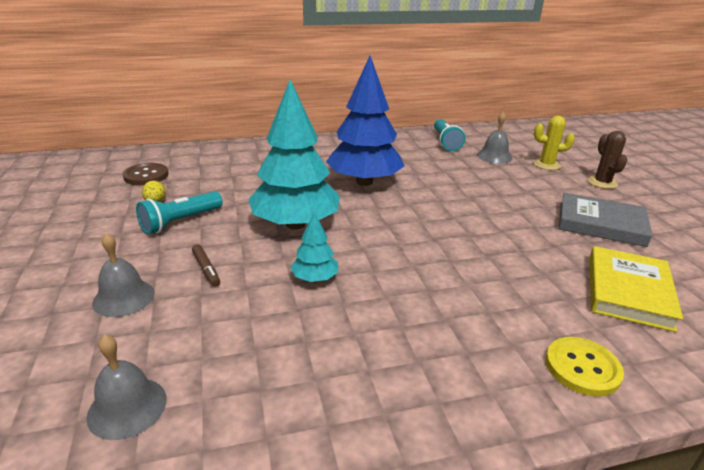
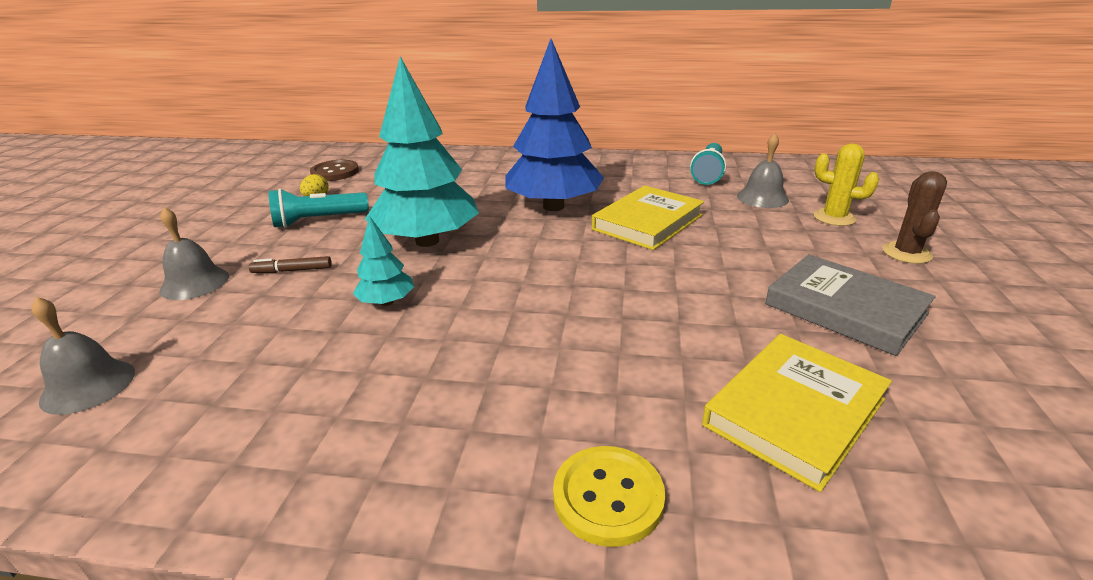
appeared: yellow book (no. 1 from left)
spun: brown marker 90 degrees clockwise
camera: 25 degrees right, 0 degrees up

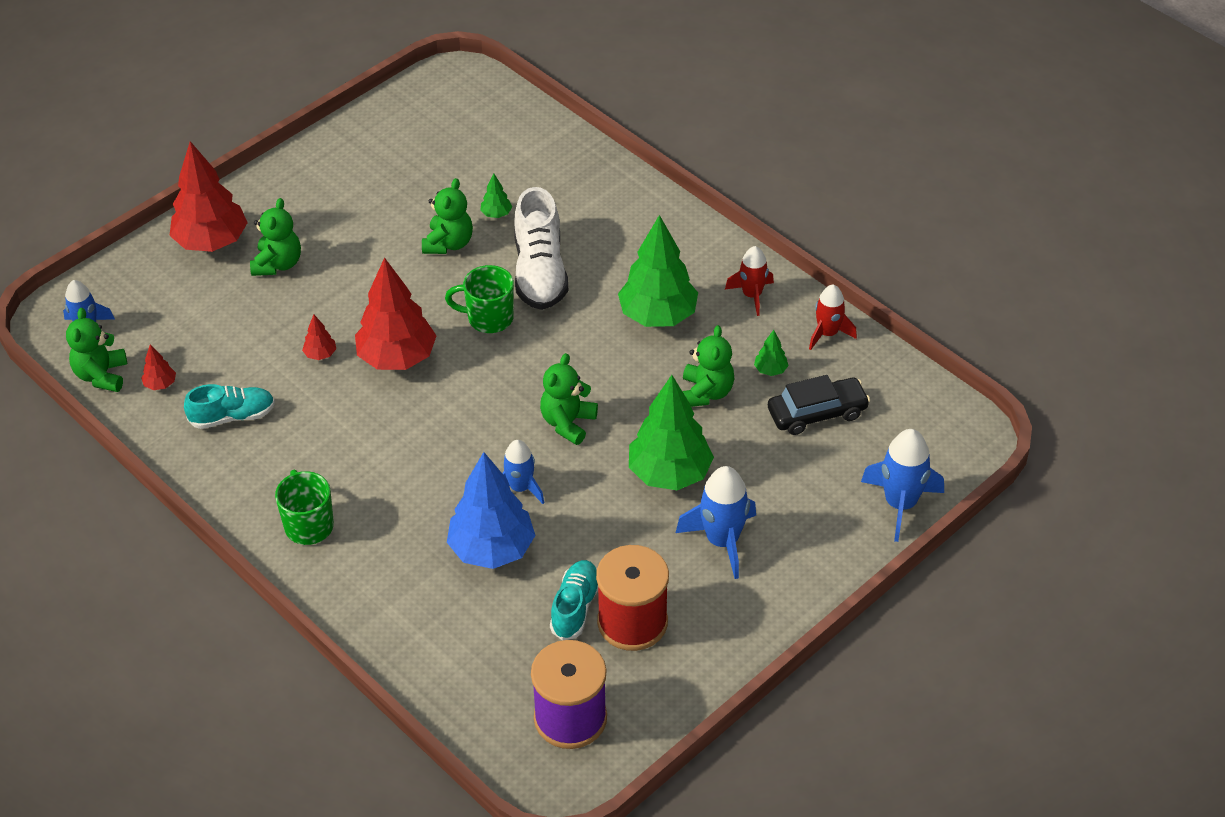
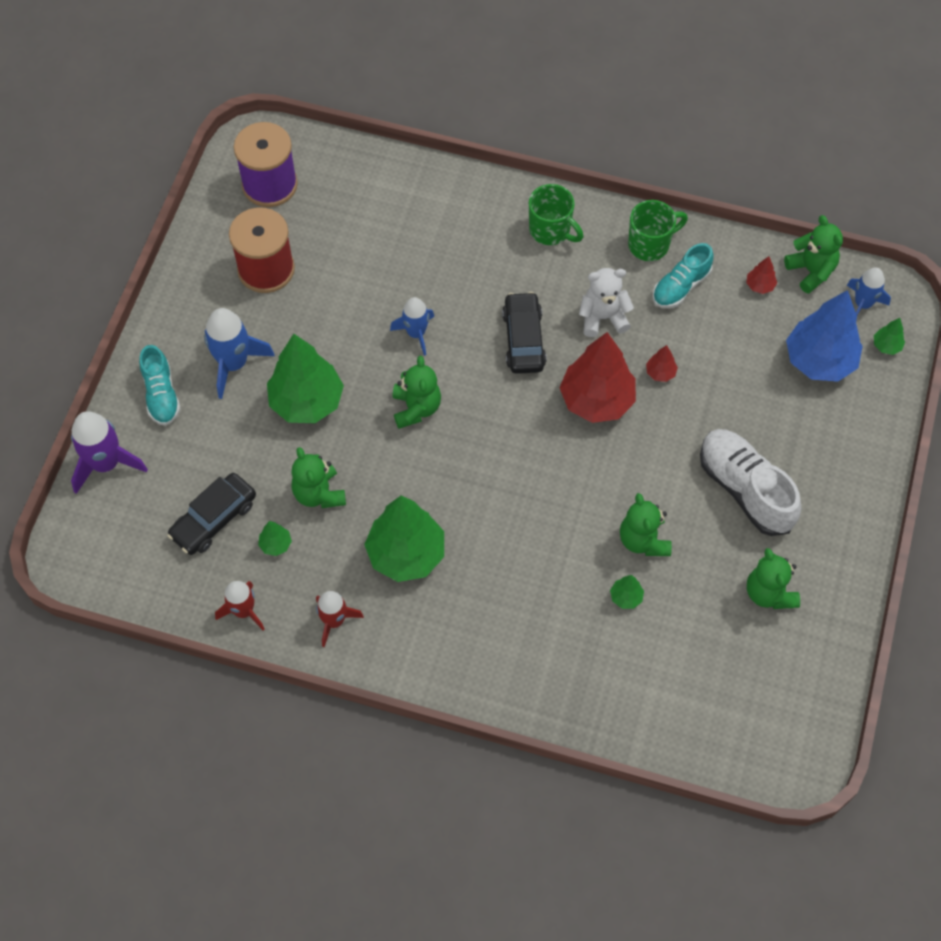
missing: red tree (no. 2 from left)
appeared: black car (no. 2 from left); white teddy bear; green tree (no. 5 from left)
relocated: green teddy bear (no. 2 from left in the first image) to green teddy bear (no. 4 from left); green mug (no. 2 from left); blue tree; white shoe; turquoise shoe (no. 2 from left in the first image) to turquoise shoe (no. 1 from left)
colour: blue rocket (no. 4 from left) to purple rocket
camera: 150 degrees right, 15 degrees up

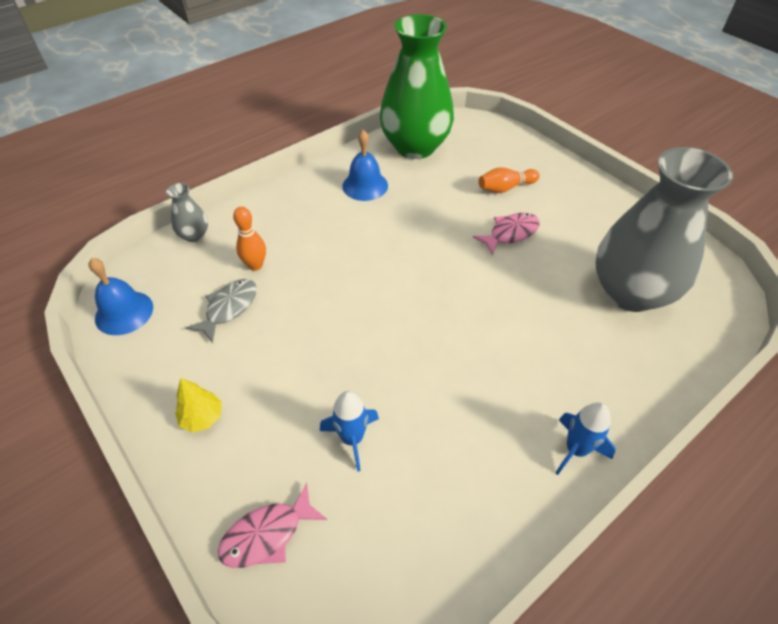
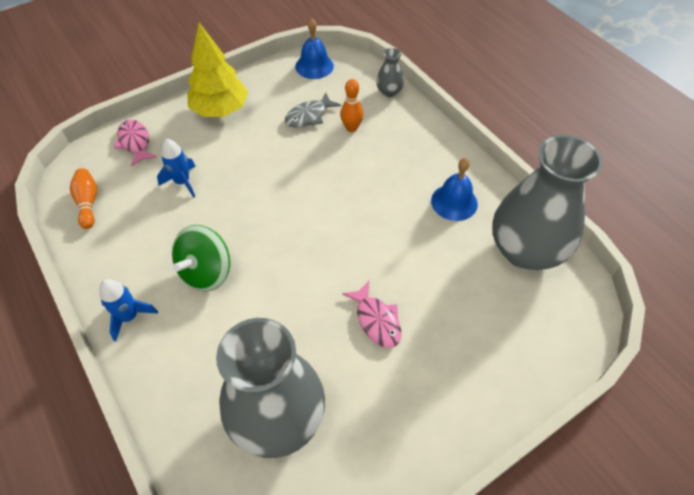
appeared: green spinning top
relocated: orange bowling pin (no. 2 from left in the first image) to orange bowling pin (no. 1 from left)
colour: green vase to grey vase (no. 3 from left)
spun: grey fish 105 degrees clockwise
size: yellow tree x2.08
camera: 95 degrees right, 5 degrees up

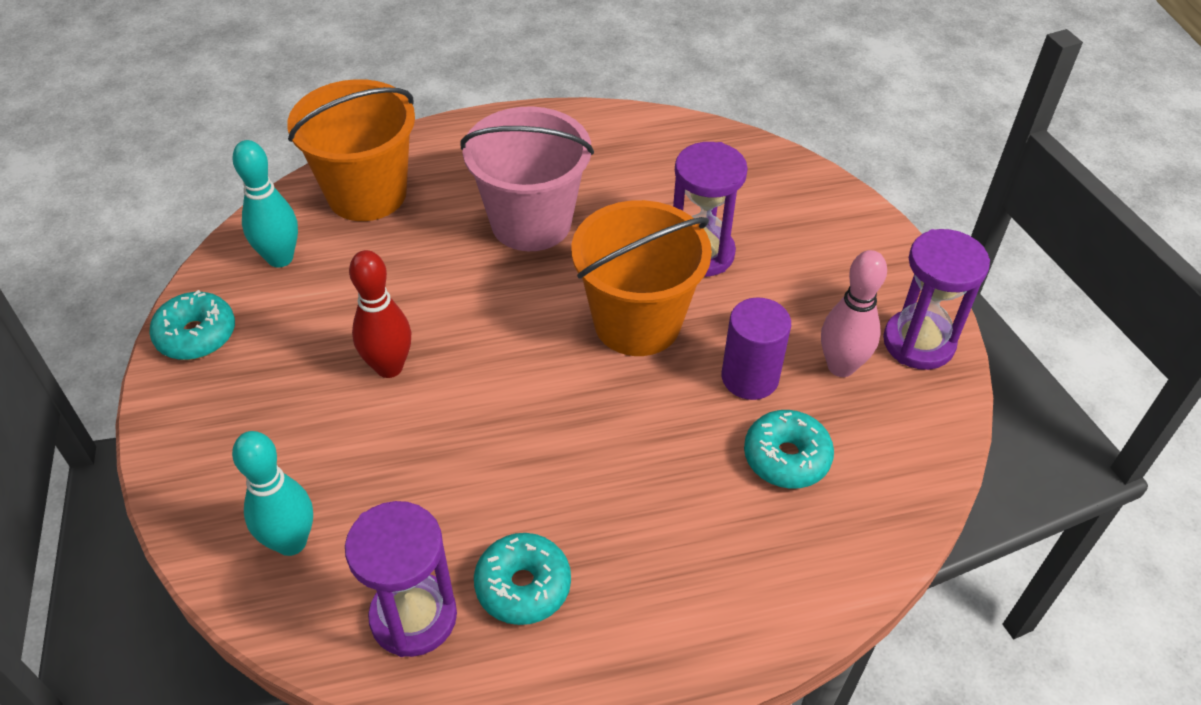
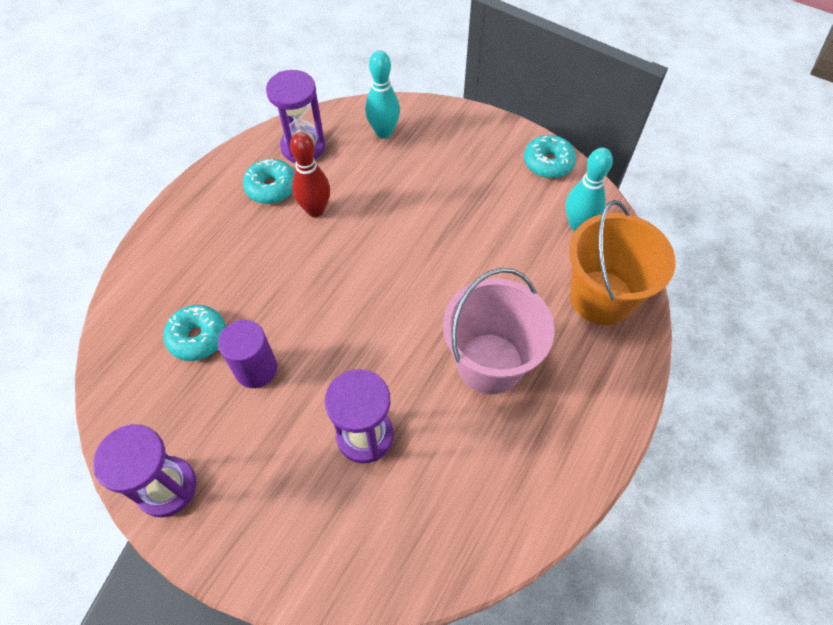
missing: orange bucket (no. 2 from left); pink bowling pin
relocated: red bowling pin
camera: 135 degrees right, 10 degrees up

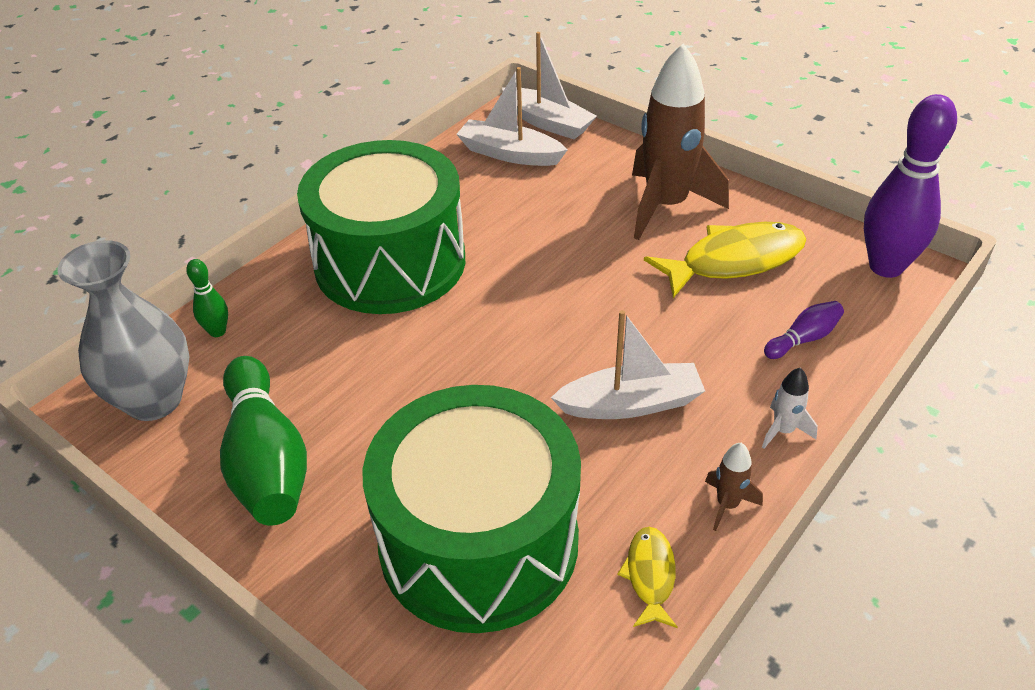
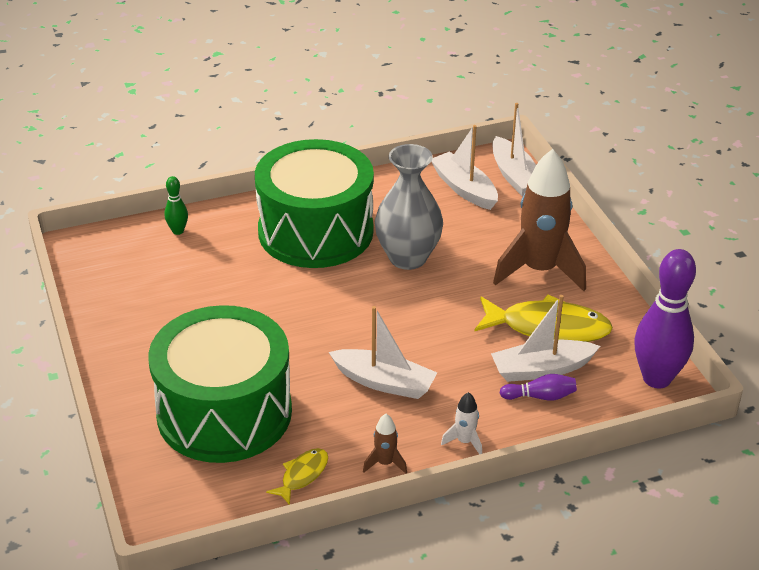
missing: green bowling pin (no. 2 from left)
appeared: white boat (no. 4 from left)
relocated: grey vase
camera: 30 degrees right, 5 degrees down

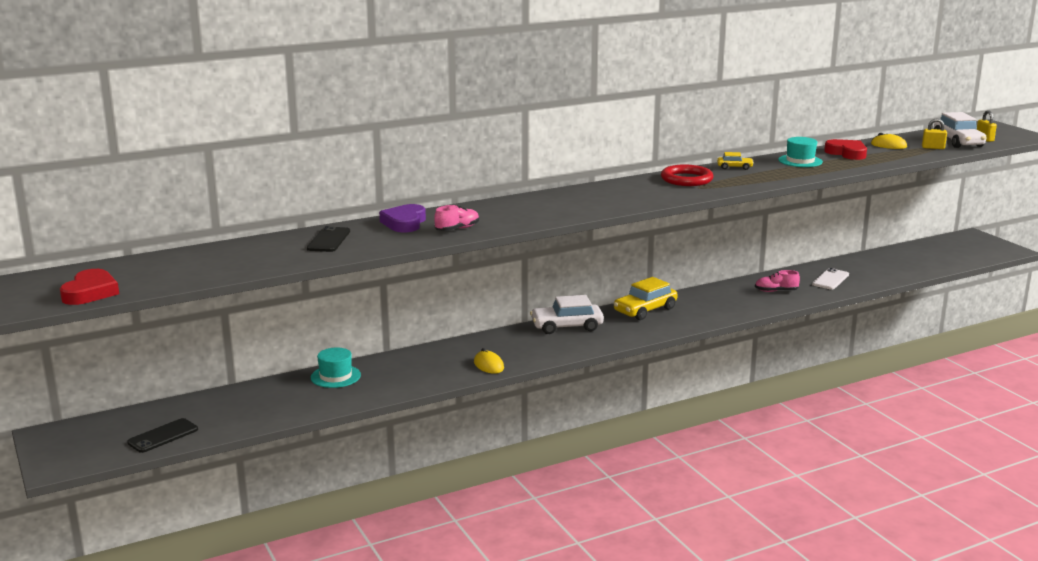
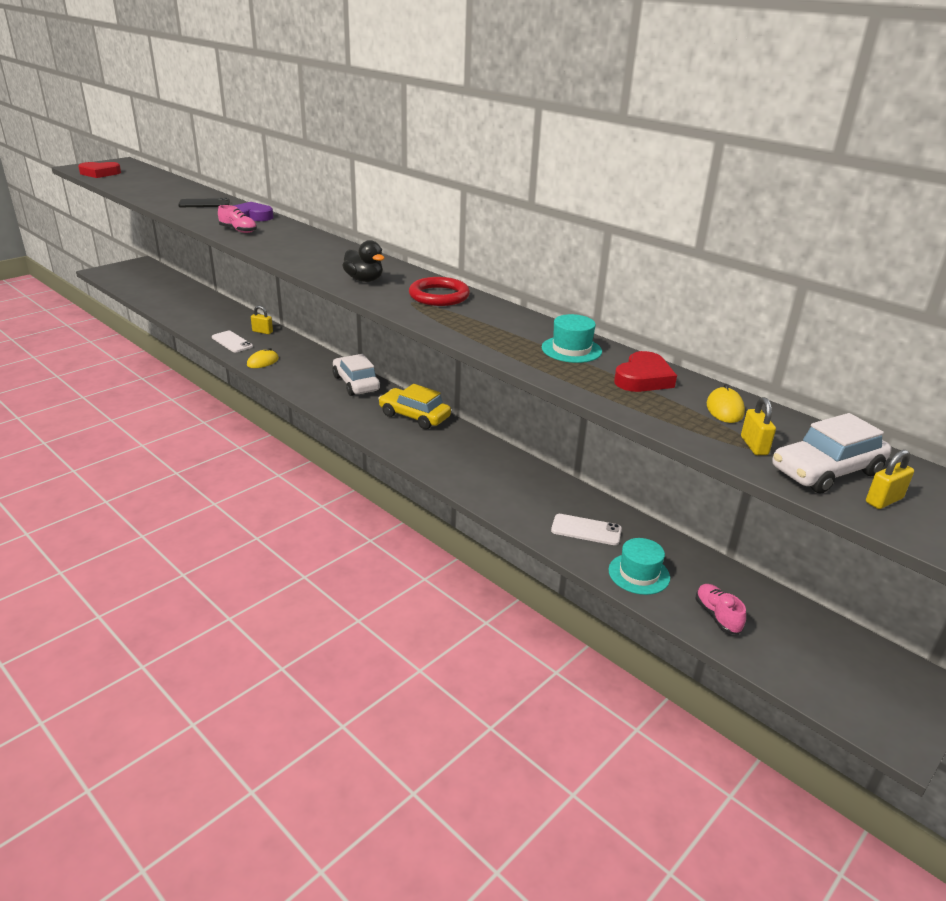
missing: black phone (no. 1 from left); yellow car (no. 2 from left)
appeared: white phone (no. 1 from left); yellow padlock (no. 1 from left); black duck
relocated: turquoise hat (no. 1 from left in the first image) to turquoise hat (no. 2 from left); pink shoe (no. 2 from left)
camera: 70 degrees right, 10 degrees up

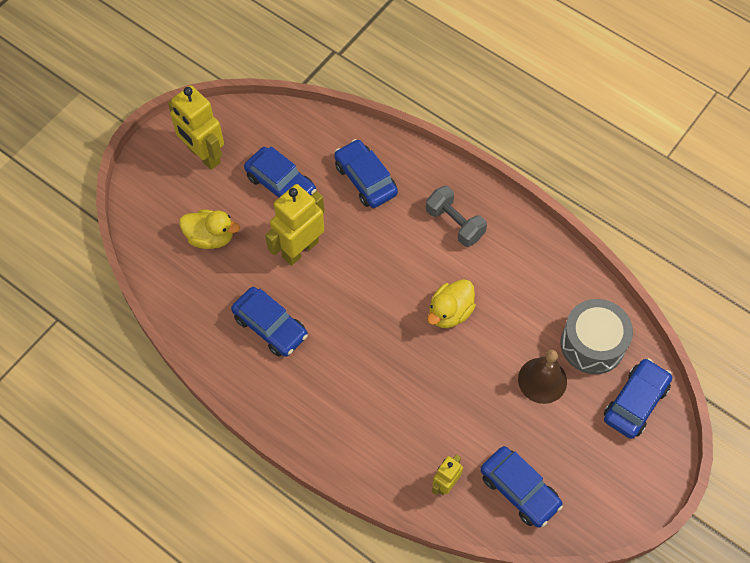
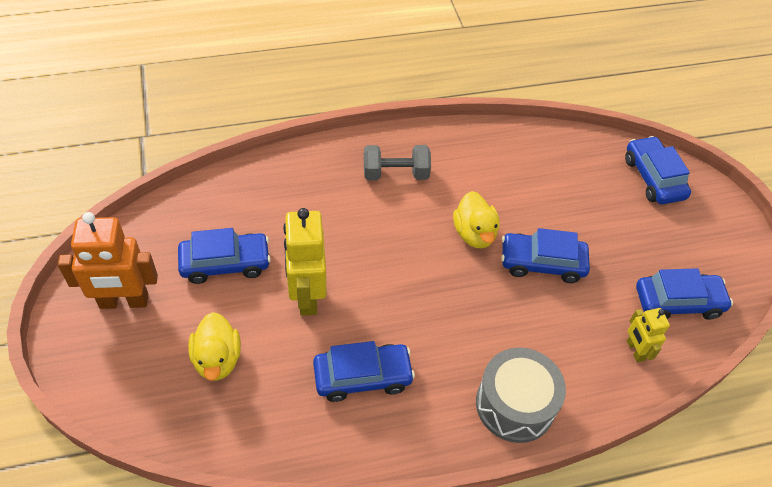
missing: brown bell
relocated: blue car (no. 3 from left); grey drum
colour: yellow robot (no. 1 from left) to orange robot
spun: yellow duck (no. 1 from left) 120 degrees clockwise
camera: 55 degrees left, 10 degrees down

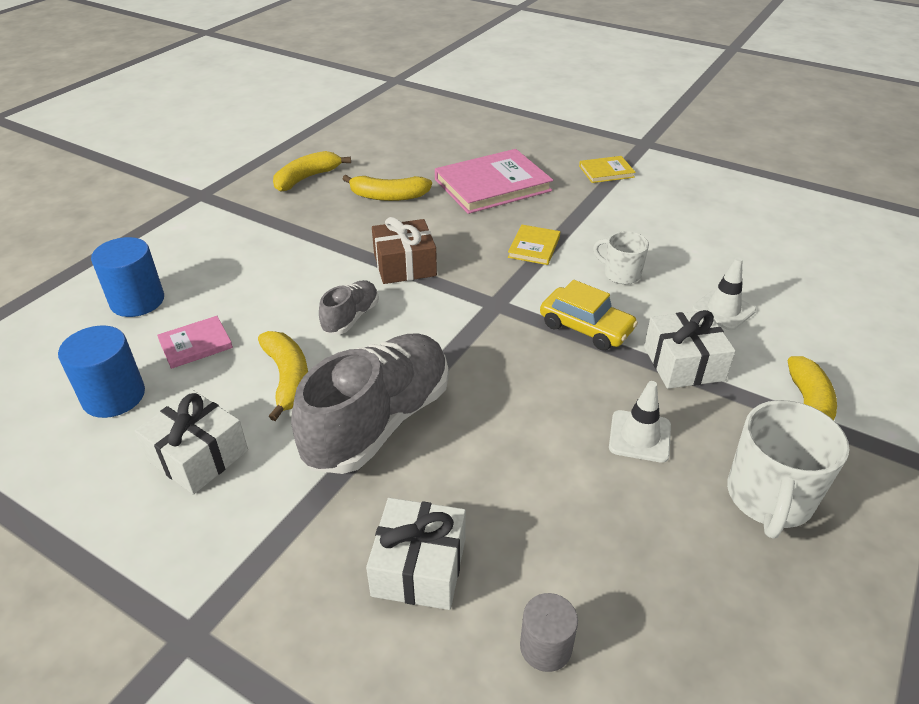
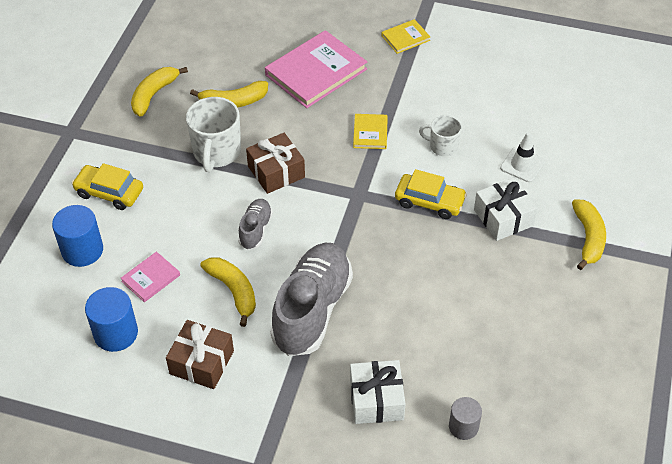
missing: white traffic cone (no. 1 from left)
appeared: yellow car (no. 1 from left)
relocated: white mug (no. 2 from left in the first image) to white mug (no. 1 from left)
colour: white gift (no. 1 from left) to brown gift (no. 1 from left)
camera: 15 degrees left, 10 degrees up

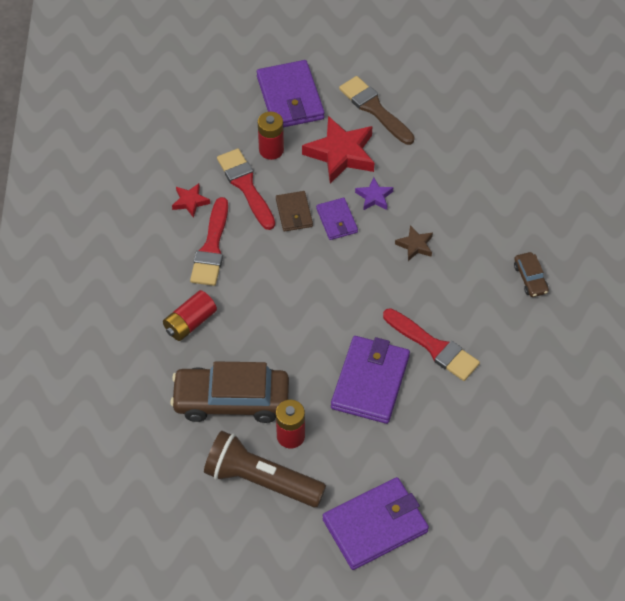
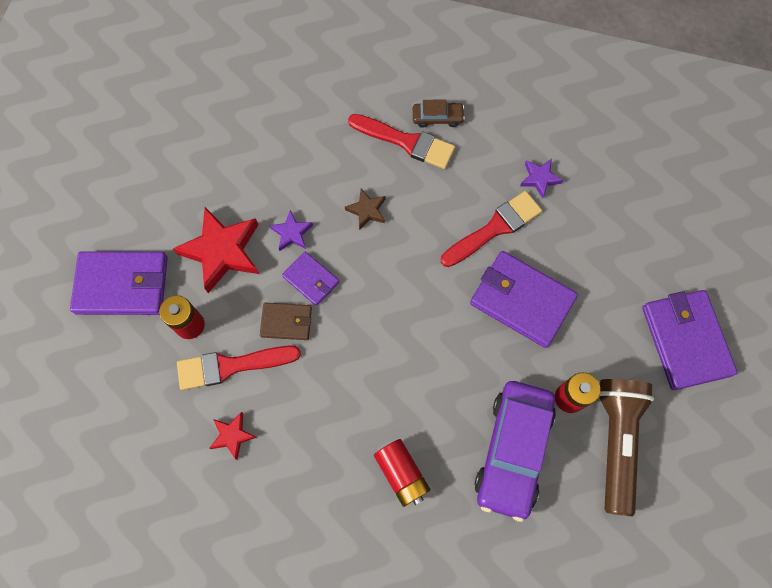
missing: brown brush
appeared: purple star (no. 2 from left)
relocated: red brush (no. 1 from left in the first image) to red brush (no. 2 from left)
colour: brown car (no. 1 from left) to purple car
spun: brown flashlight 150 degrees clockwise; purple wallet (no. 2 from left) 45 degrees clockwise
camera: 75 degrees left, 15 degrees up

